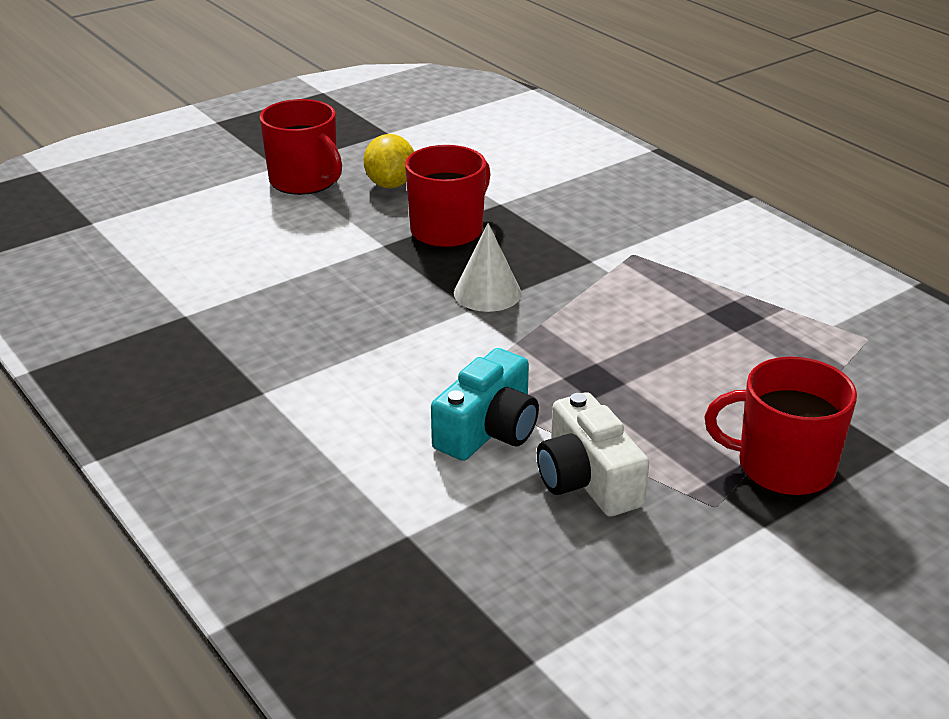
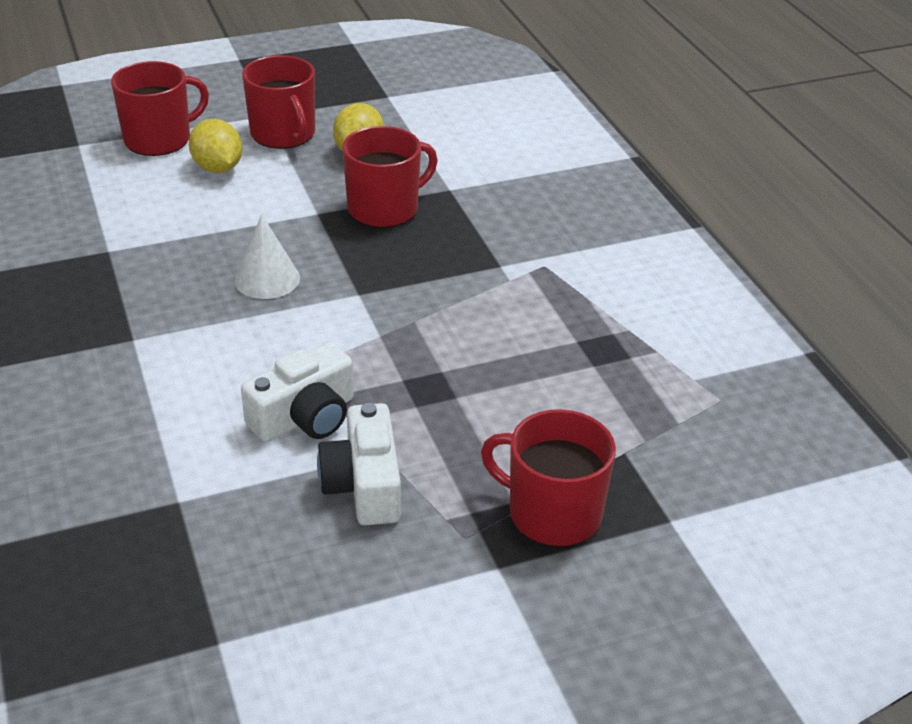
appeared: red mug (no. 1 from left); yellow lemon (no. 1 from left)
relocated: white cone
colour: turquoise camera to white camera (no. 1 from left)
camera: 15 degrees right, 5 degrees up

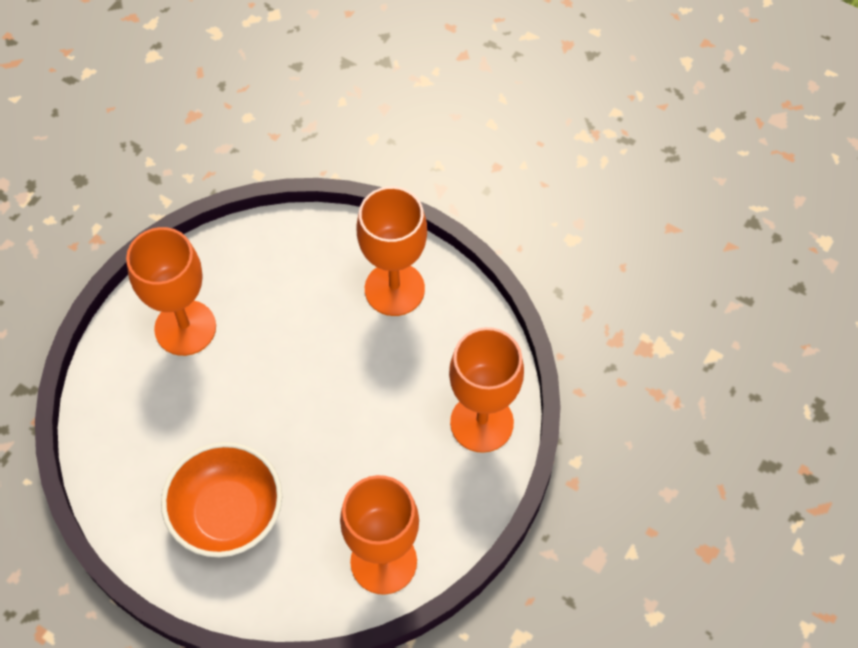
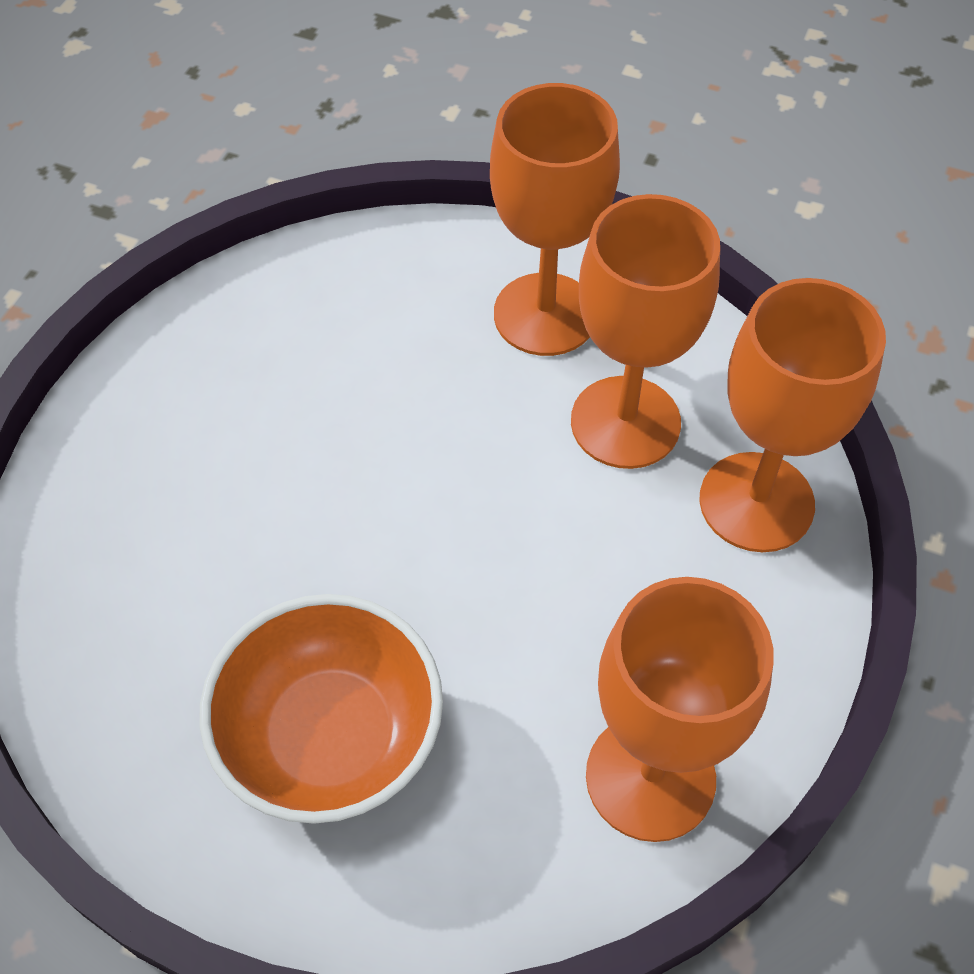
relocated: orange goblet (no. 1 from left in the first image) to orange goblet (no. 2 from left)
camera: 10 degrees left, 5 degrees down

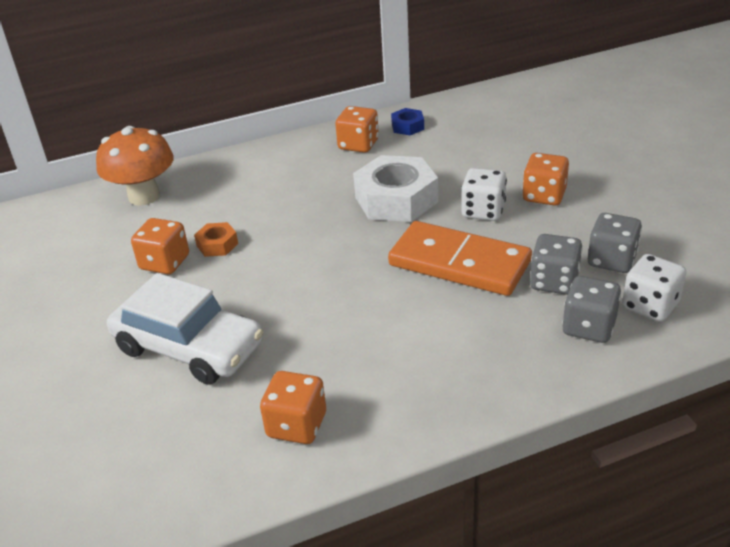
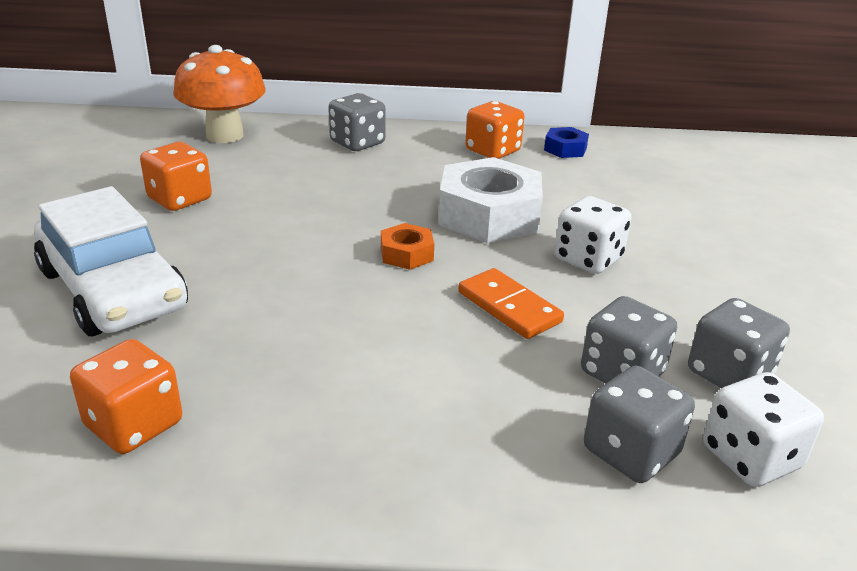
missing: orange dice (no. 4 from left)
appeared: grey dice (no. 1 from left)
relocated: orange nut
size: orange domino x0.55
camera: 20 degrees right, 5 degrees down

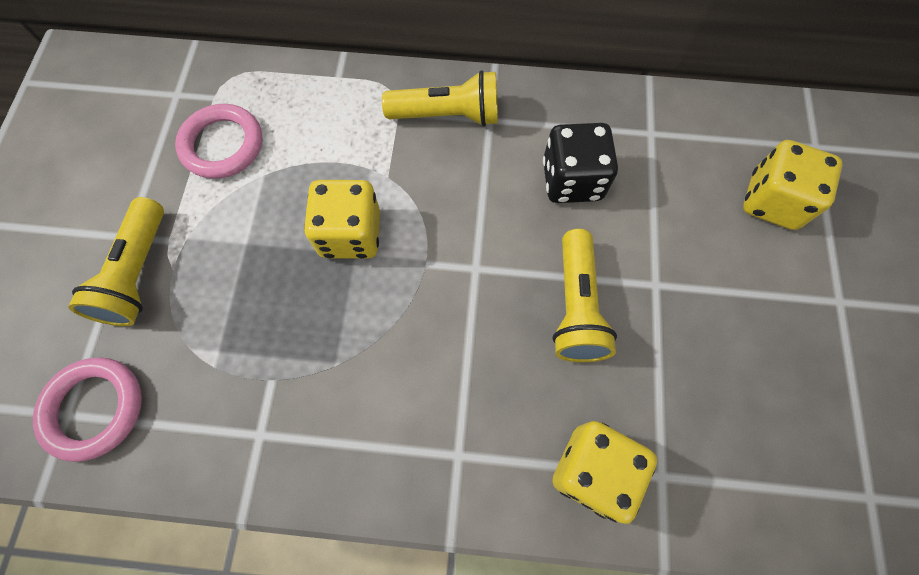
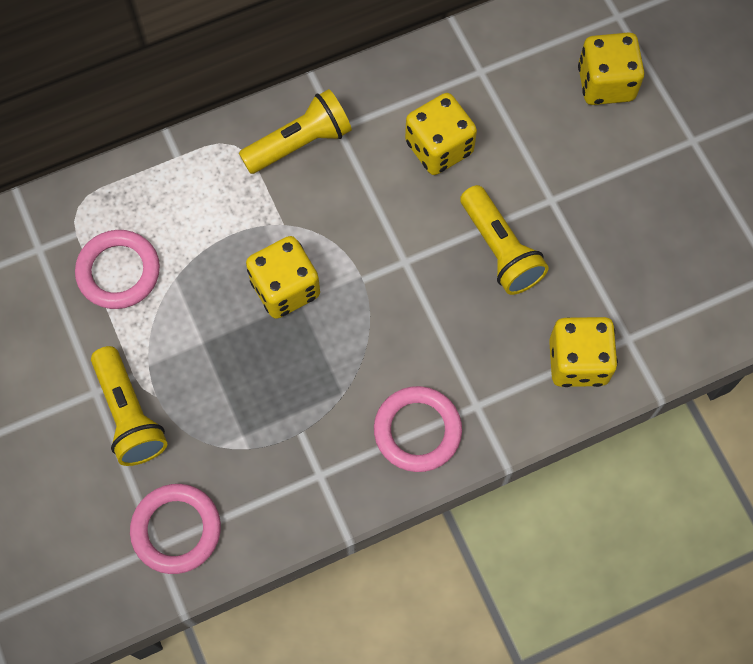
appeared: pink ring (no. 3 from left)
colour: black dice to yellow dice (no. 2 from left)
camera: 30 degrees left, 0 degrees up

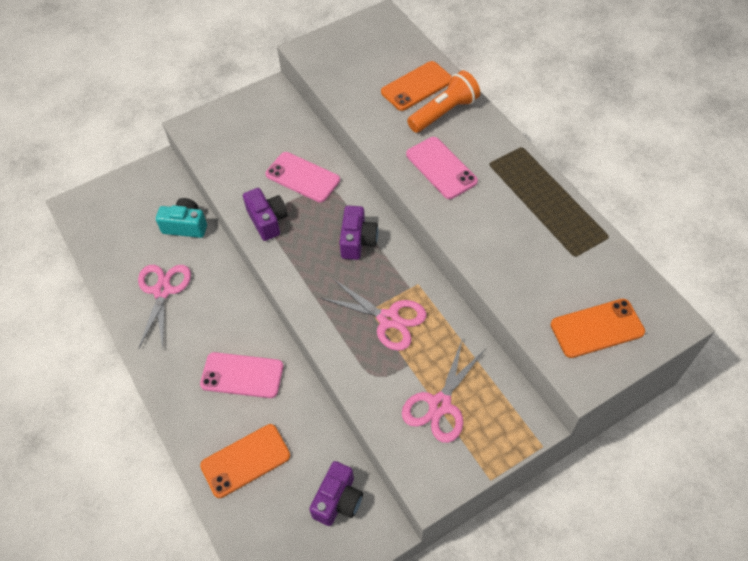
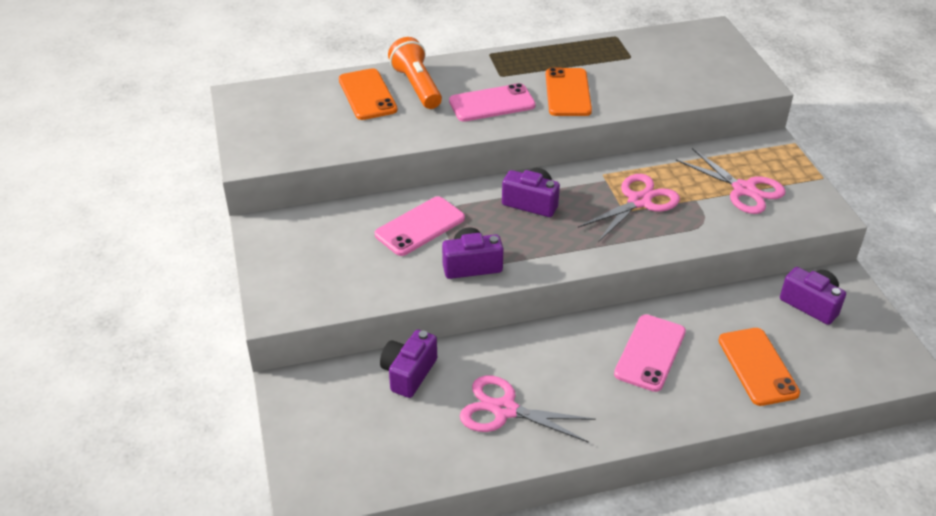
relocated: orange phone (no. 3 from left in the first image) to orange phone (no. 2 from left)
colour: turquoise camera to purple camera (no. 1 from left)
camera: 75 degrees left, 15 degrees down

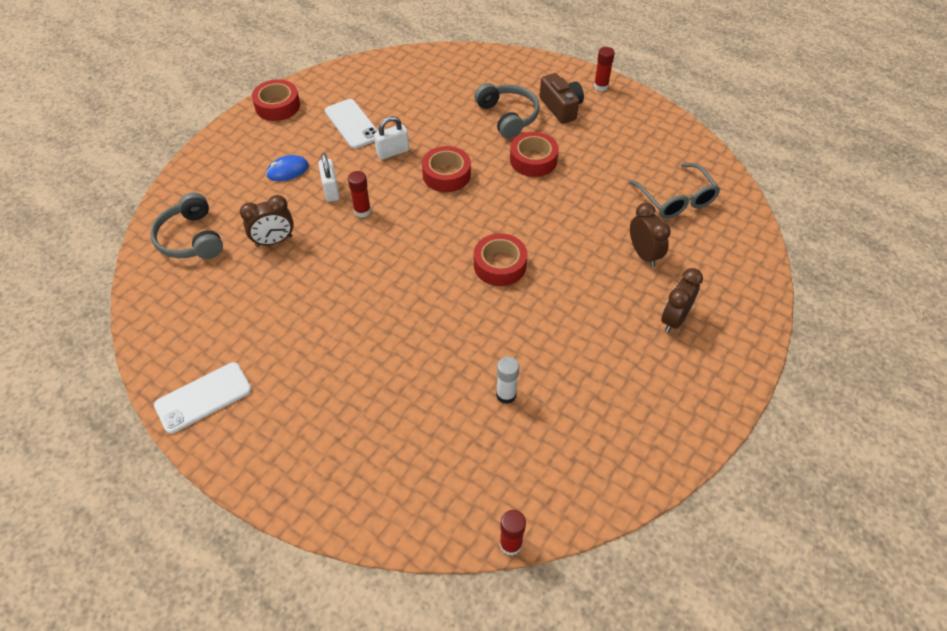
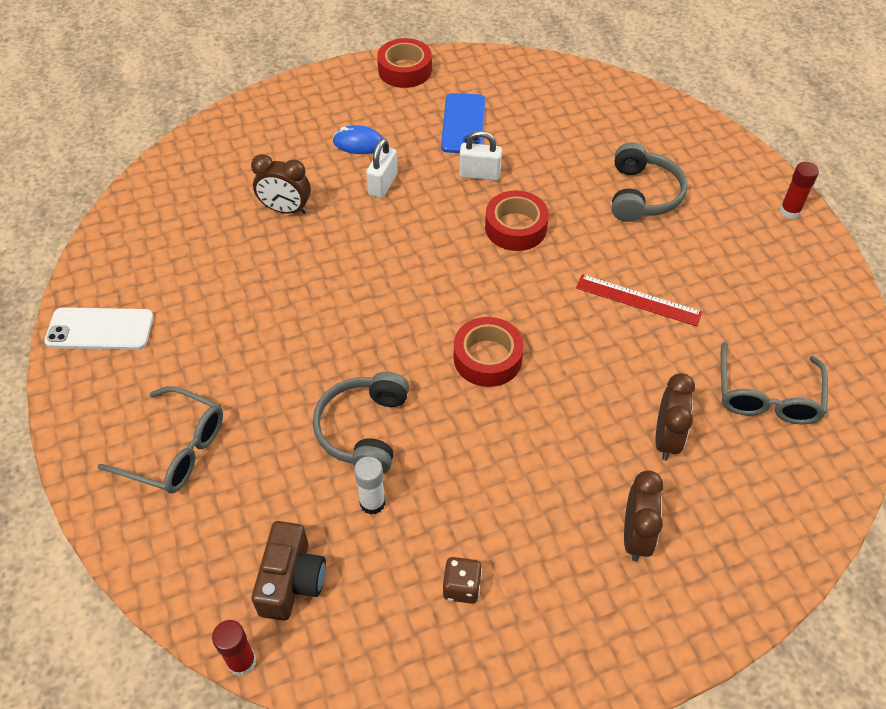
missing: red glue stick (no. 1 from left); red tape (no. 4 from left)
appeared: grey glasses (no. 1 from left); brown dice; red ruler
relocated: grey headphones (no. 1 from left); brown camera
colour: white phone (no. 2 from left) to blue phone
spun: brown clock (no. 3 from left in the first image) 120 degrees clockwise
camera: 35 degrees right, 0 degrees up

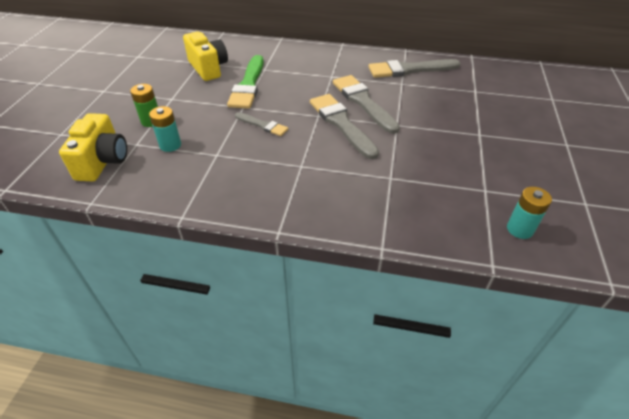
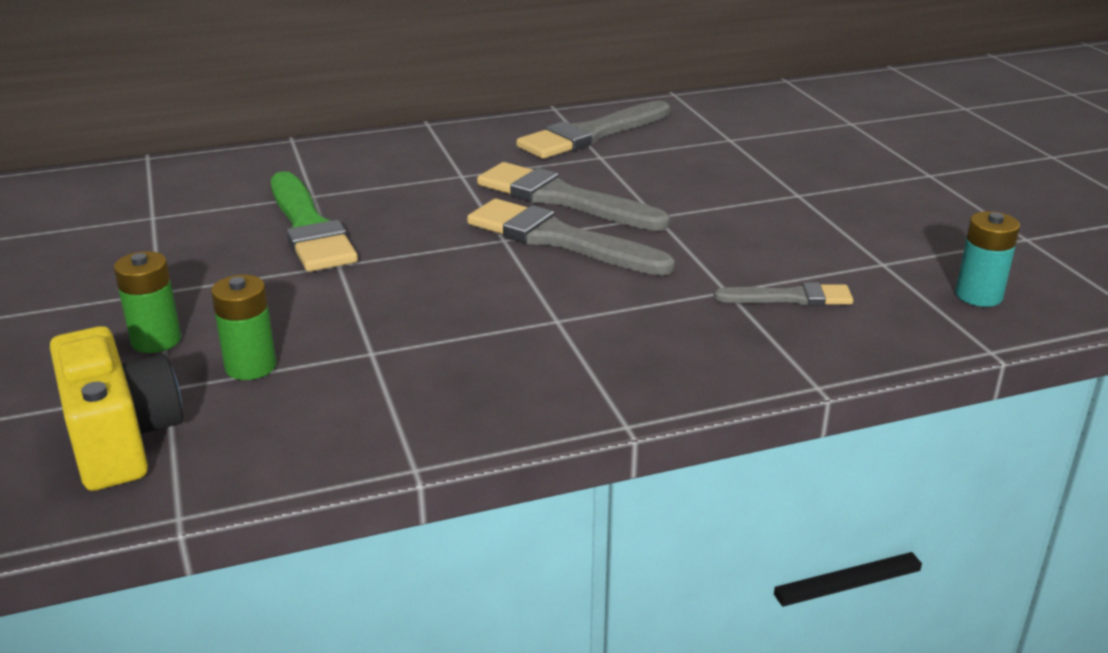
missing: yellow camera (no. 2 from left)
relocated: grey brush (no. 1 from left in the first image) to grey brush (no. 4 from left)
colour: turquoise battery (no. 1 from left) to green battery (no. 2 from left)
camera: 30 degrees left, 15 degrees down

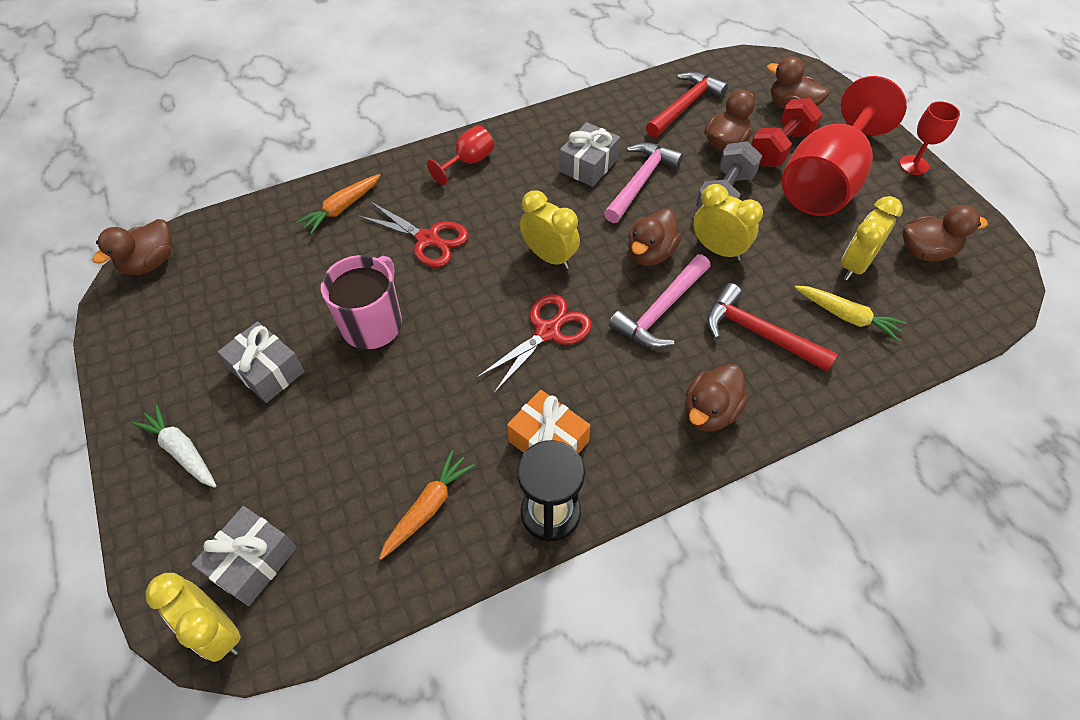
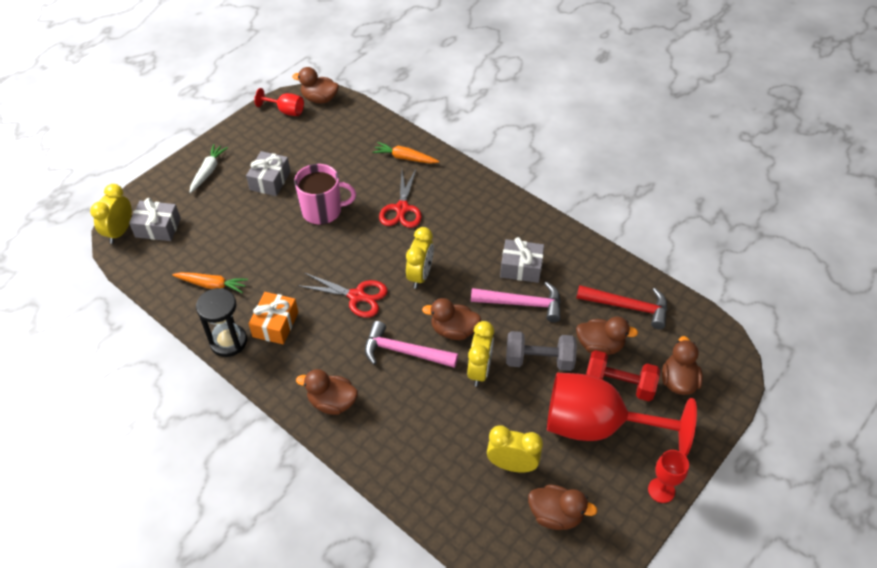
missing: red hammer (no. 2 from left); yellow carrot
relocated: red goblet (no. 1 from left)
spun: brown duck (no. 6 from left in the first image) 45 degrees counterclockwise
camera: 65 degrees right, 5 degrees down

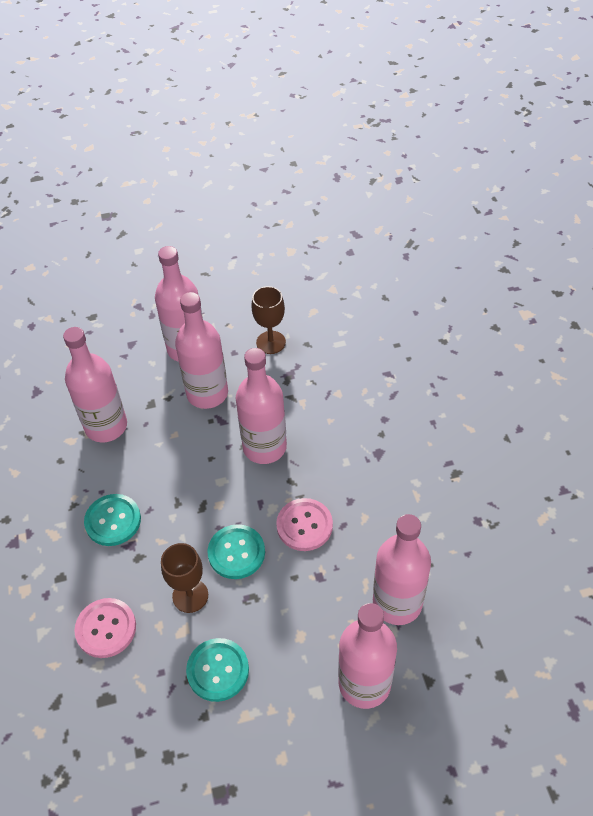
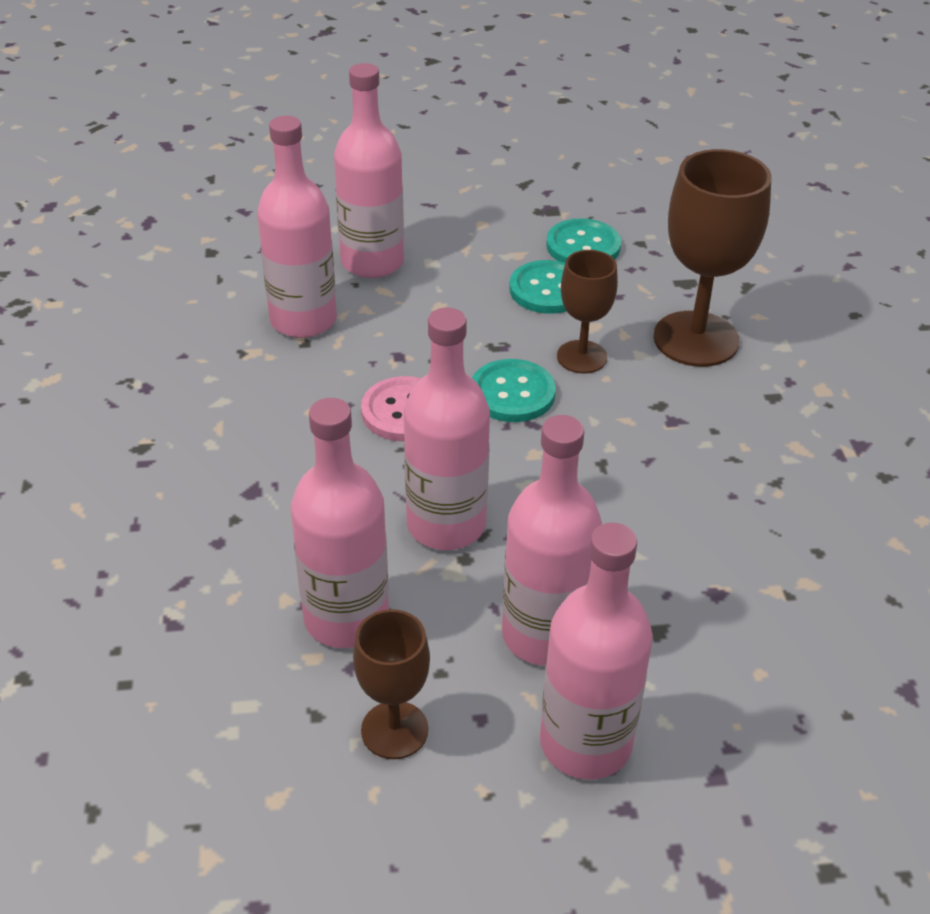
relocated: pink bottle (no. 1 from left in the first image) to pink bottle (no. 2 from left); turquoise button (no. 1 from left in the first image) to turquoise button (no. 3 from left)
exchanged: pink button (no. 1 from left) to brown goblet (no. 3 from left)
camera: 175 degrees left, 10 degrees down

